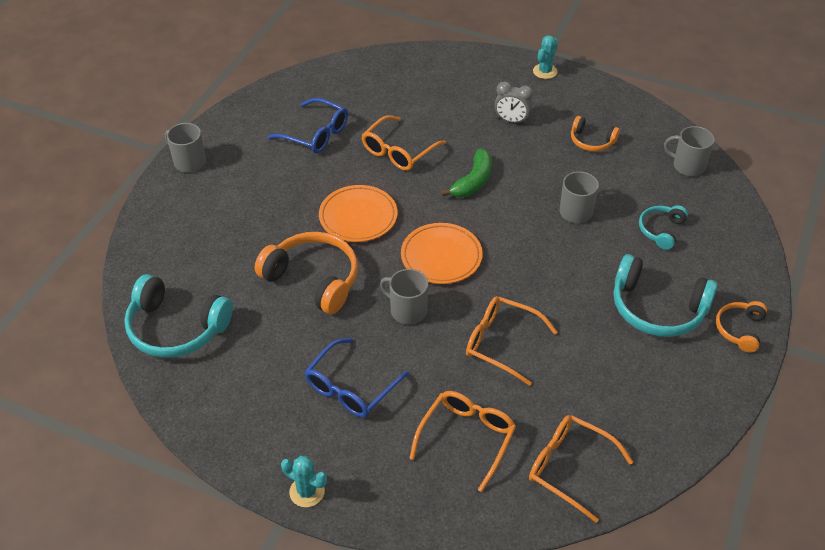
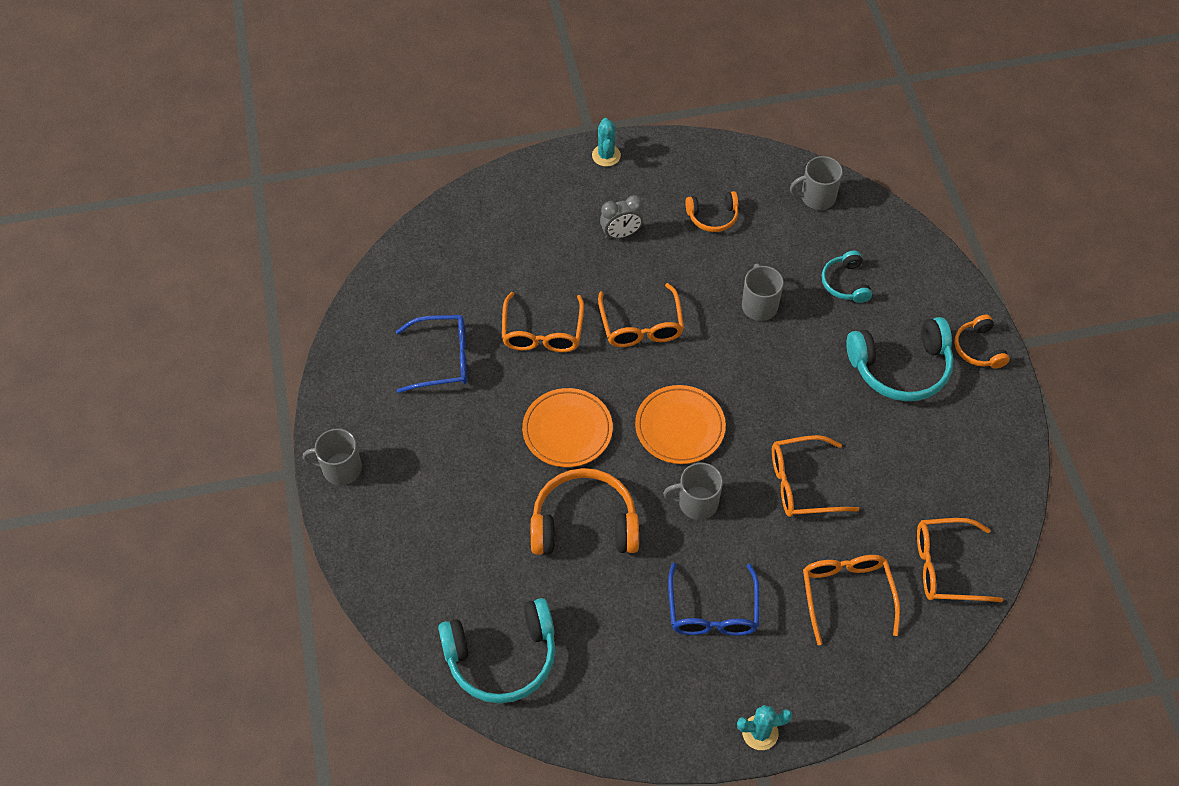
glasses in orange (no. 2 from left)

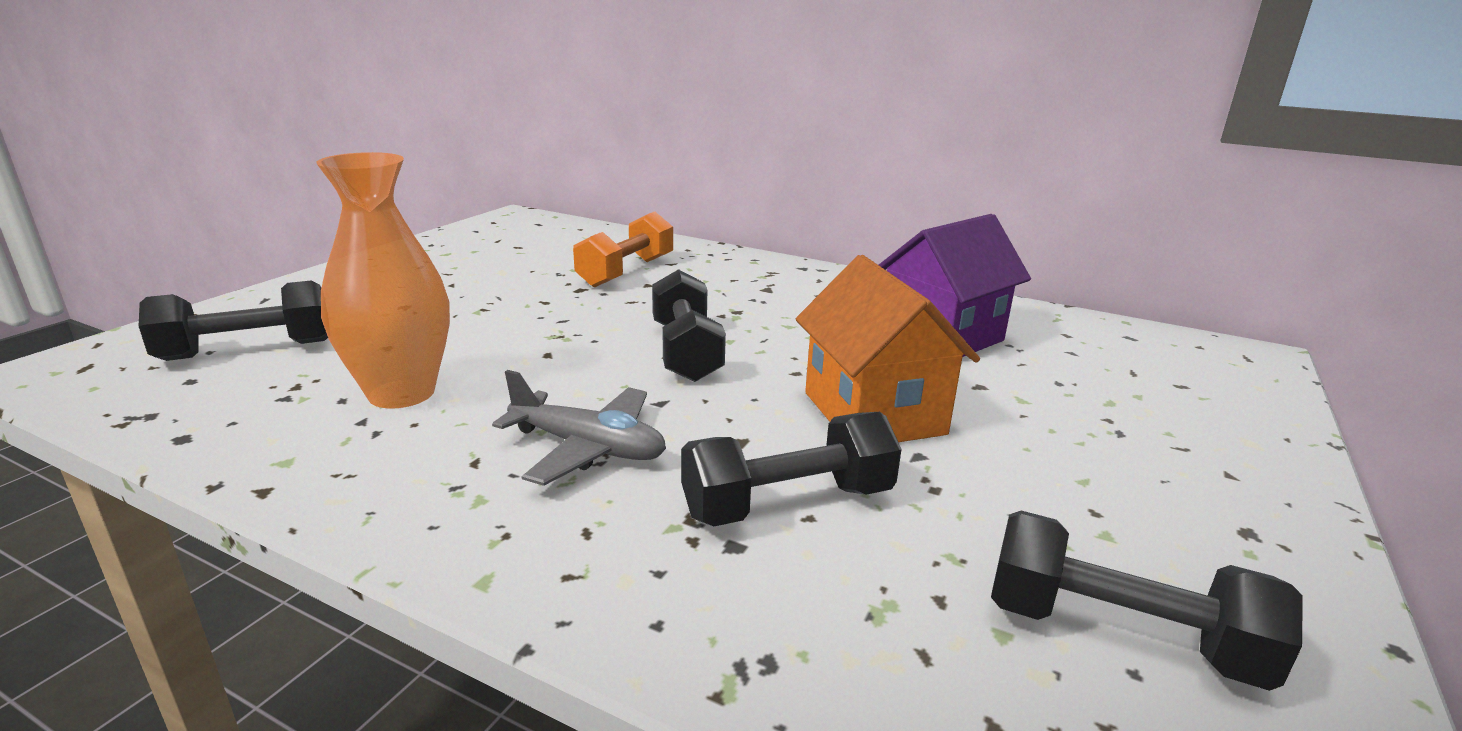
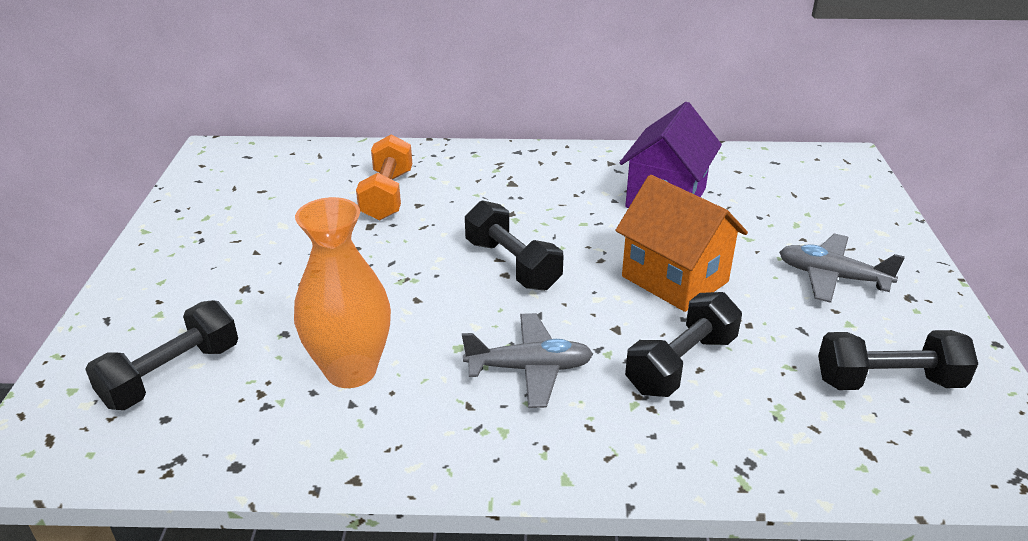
plane in grey (no. 2 from left)

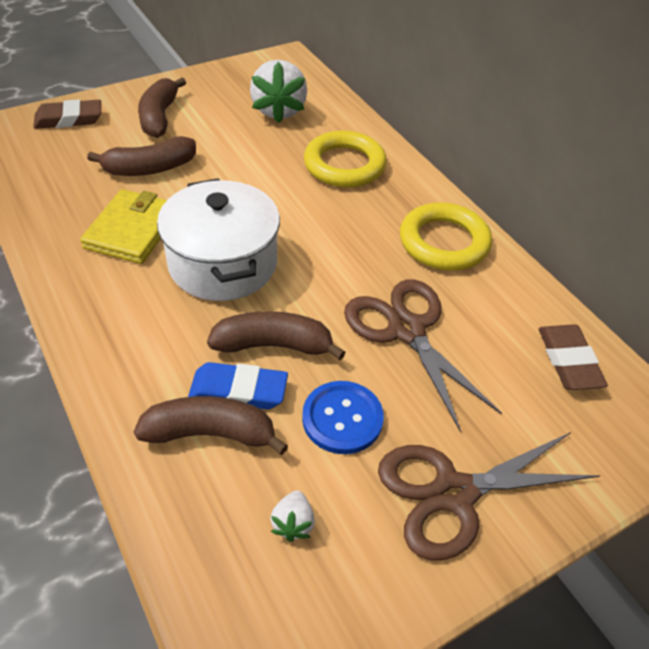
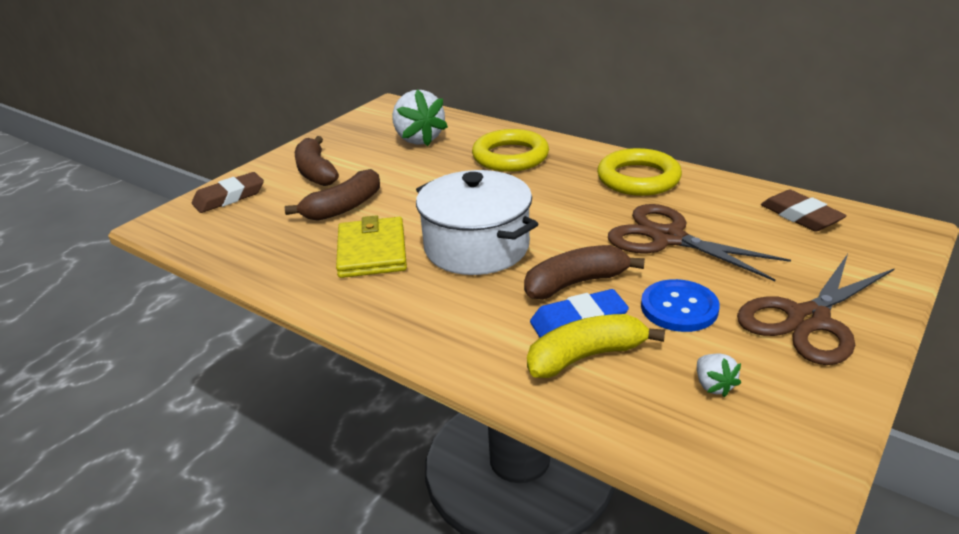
banana in yellow

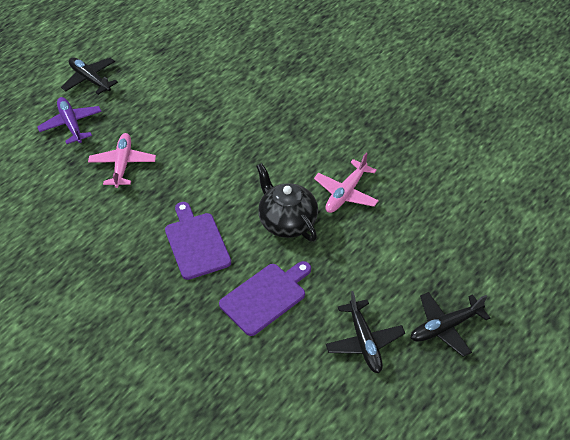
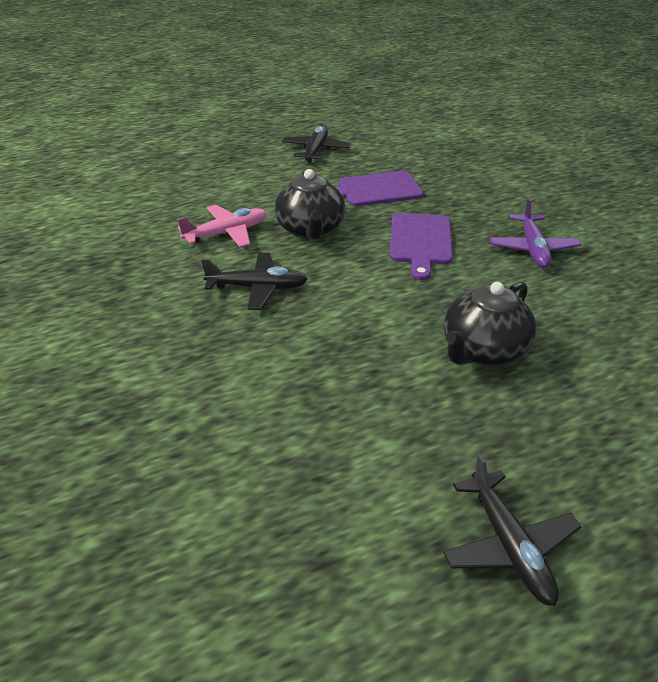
plane in purple
plane in black (no. 1 from left)
teapot in black (no. 2 from left)

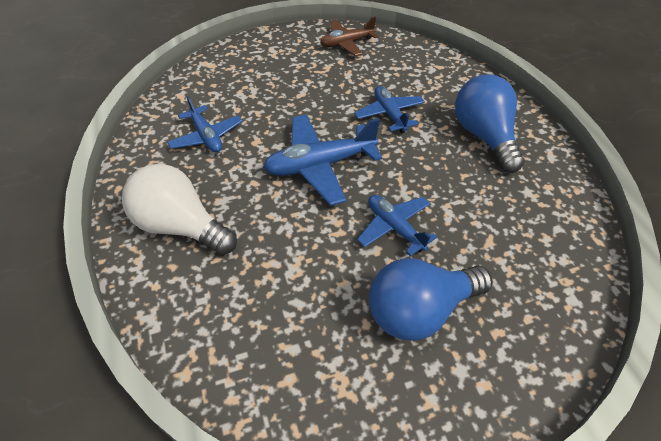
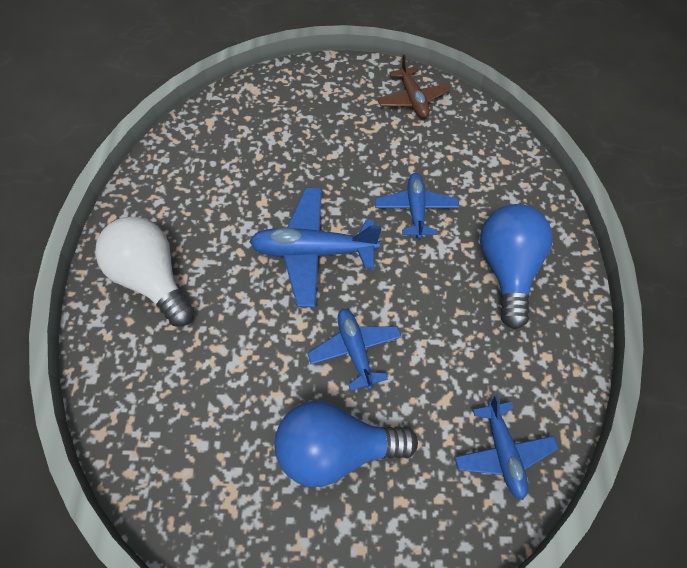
plane in blue (no. 4 from left)
plane in brown

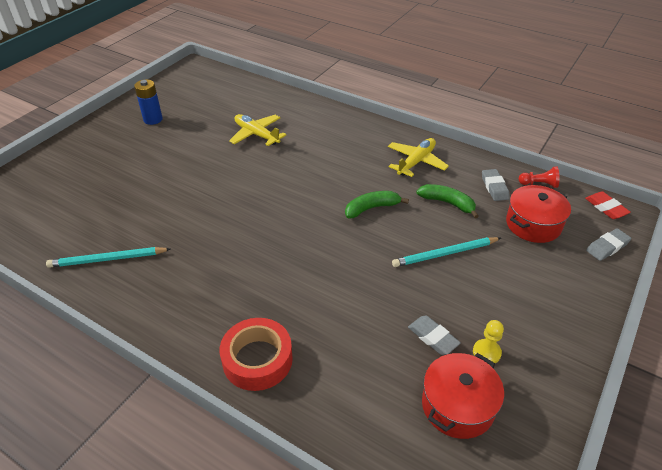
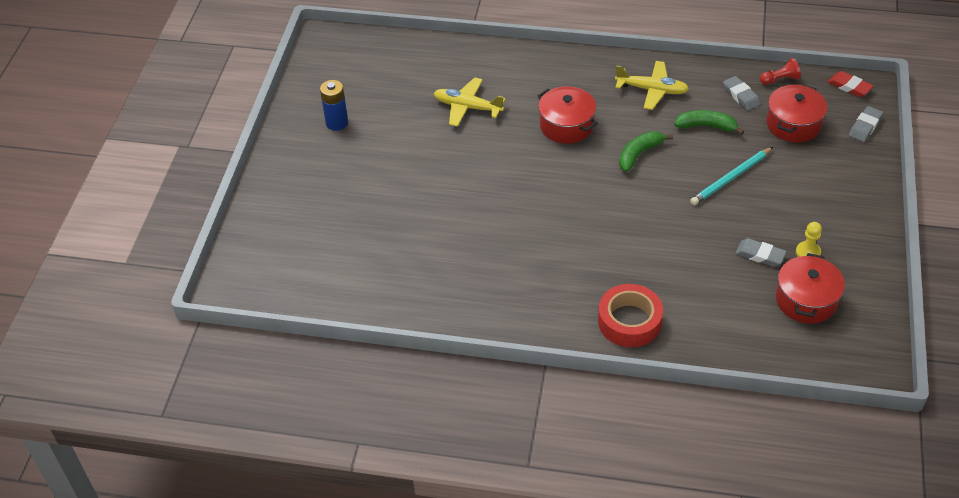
pencil in turquoise (no. 1 from left in the first image)
pot in red (no. 1 from left)
plane in yellow (no. 2 from left)

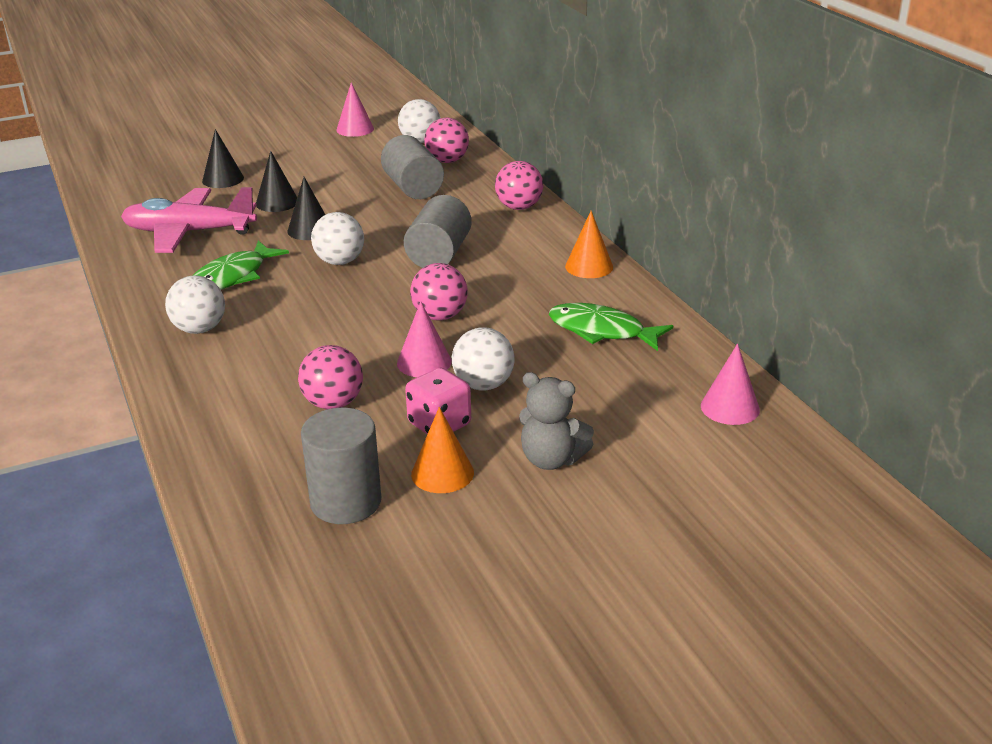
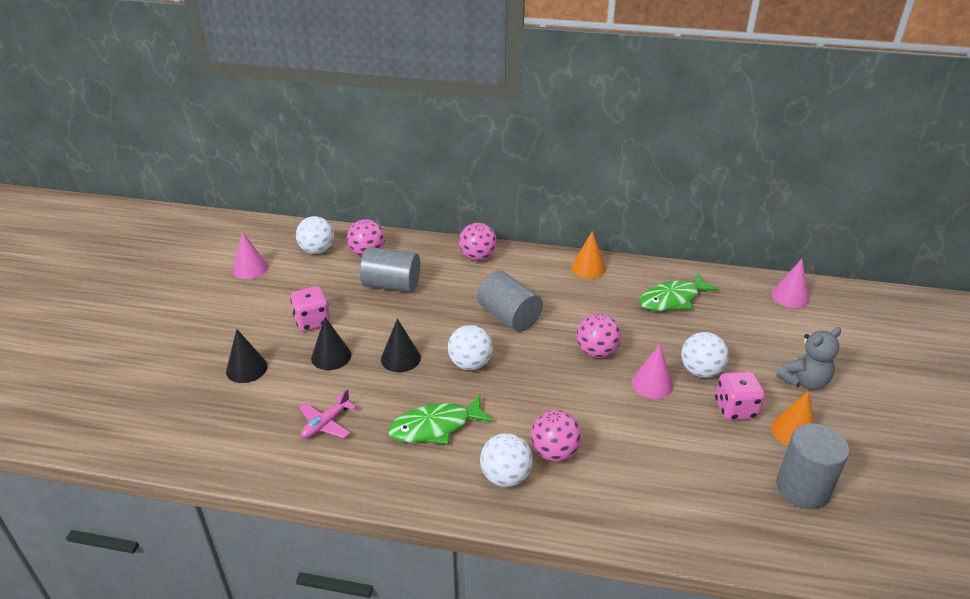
dice in pink (no. 1 from left)
ball in pink (no. 3 from left)
fish in green (no. 1 from left)
plane in pink

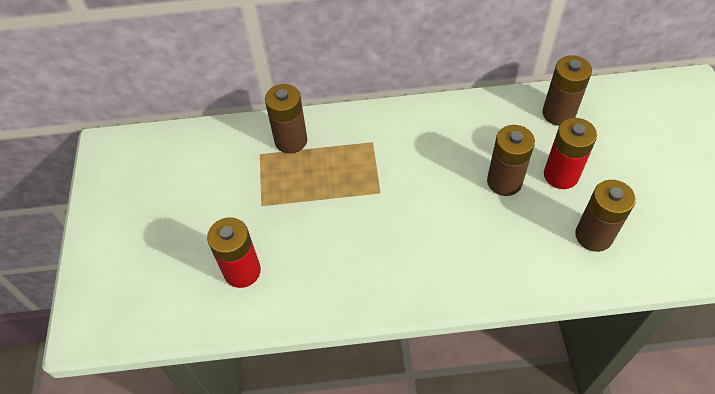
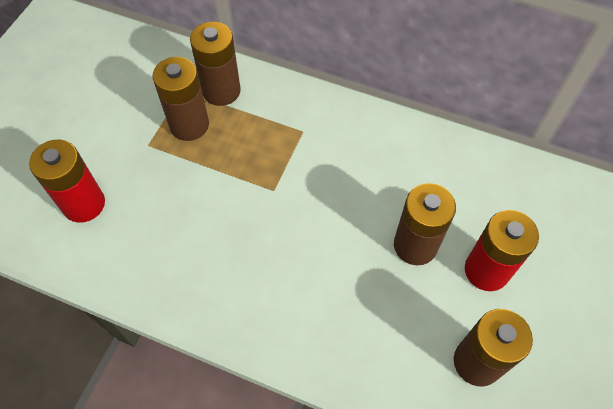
battery in brown (no. 1 from left)

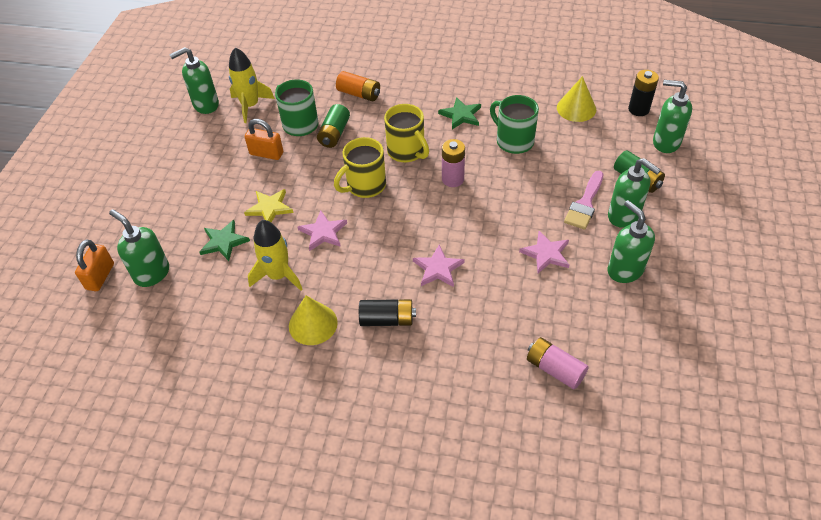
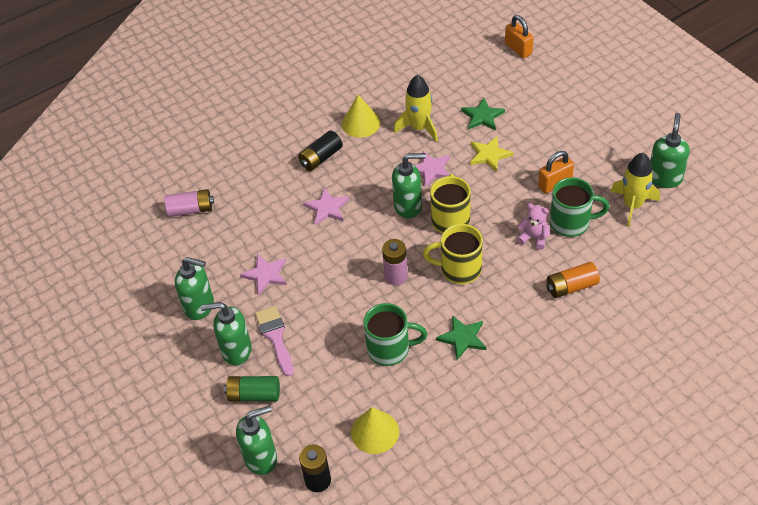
soap dispenser in green (no. 4 from left)
teddy bear in pink

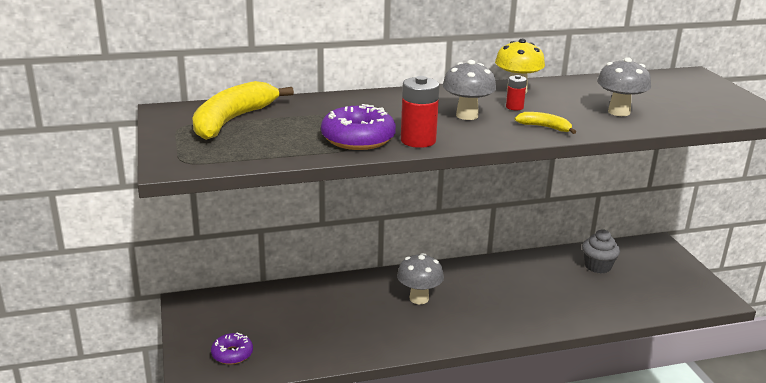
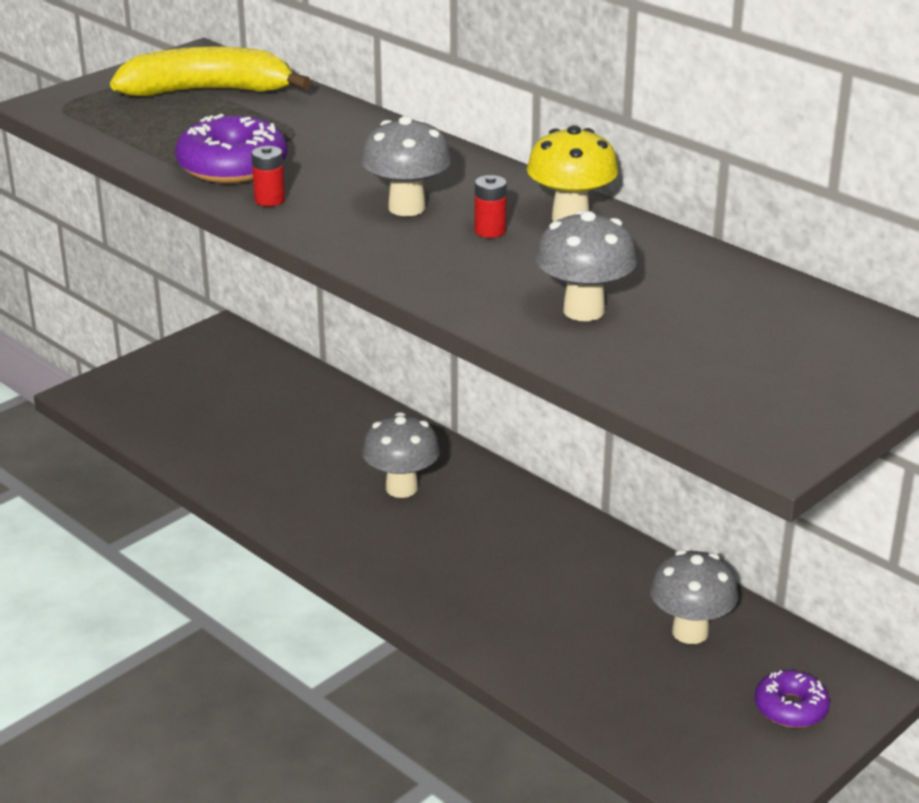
banana in yellow (no. 2 from left in the first image)
donut in purple (no. 2 from left)
mushroom in grey (no. 4 from left)
battery in red (no. 1 from left)

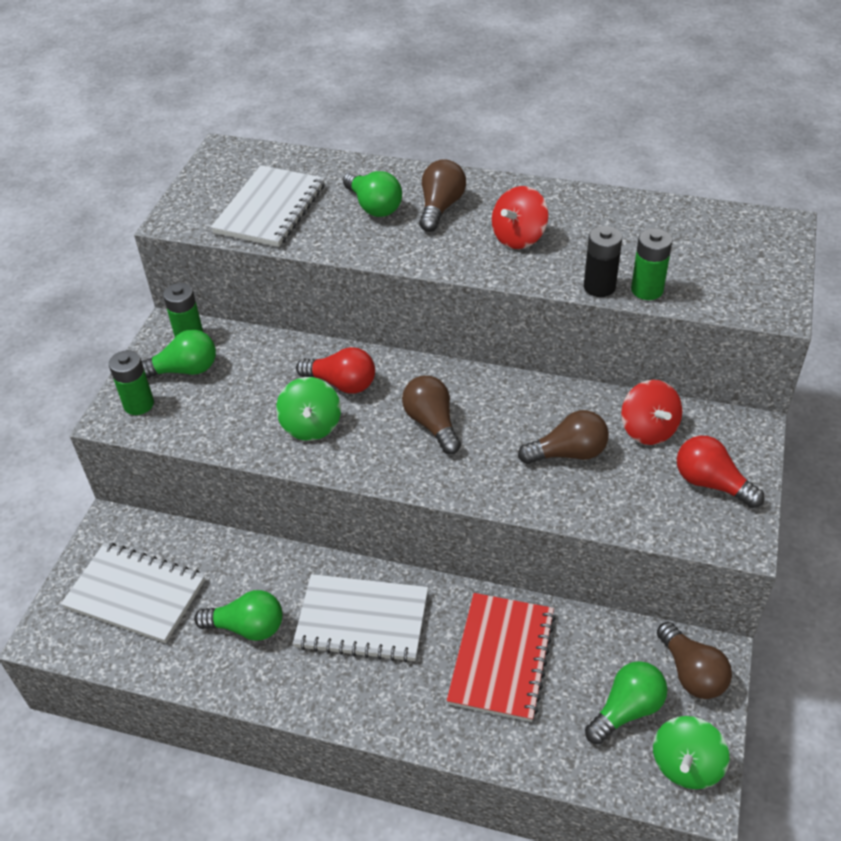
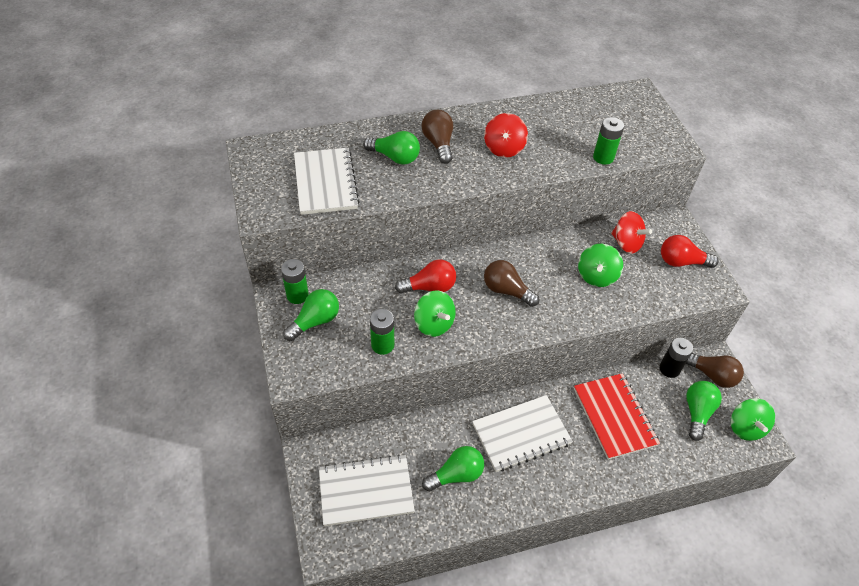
battery in green (no. 2 from left)
battery in black
spinning top in green (no. 2 from left)

